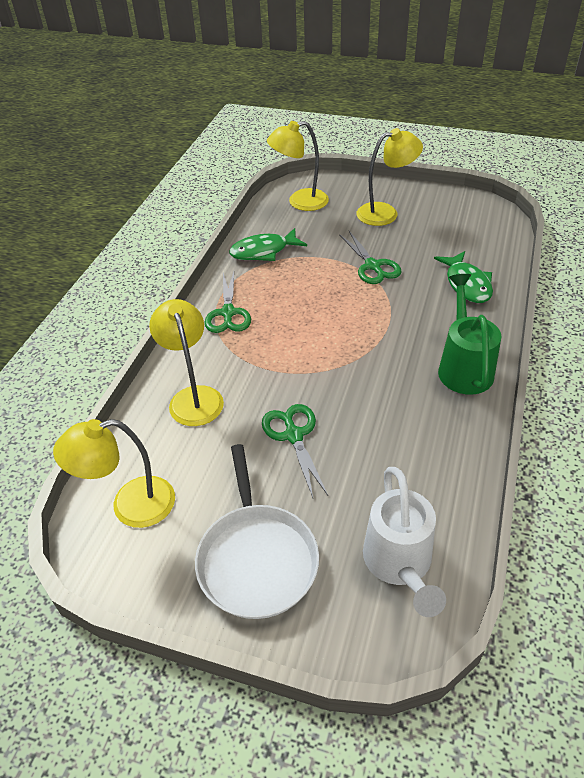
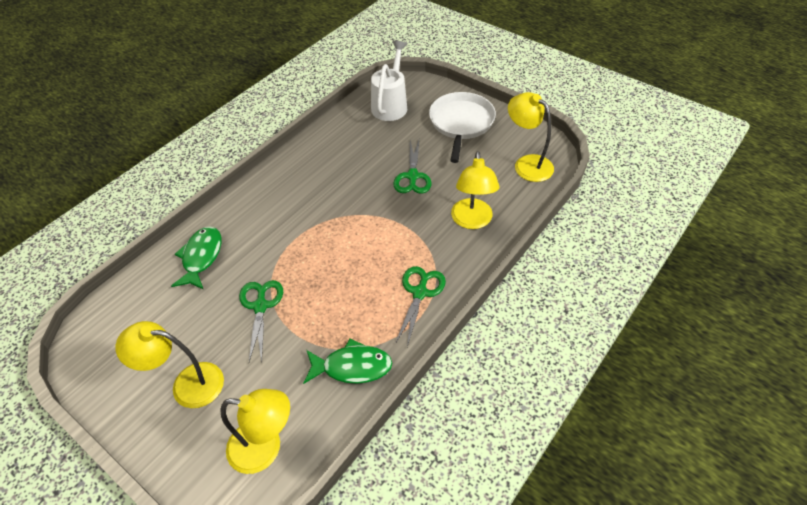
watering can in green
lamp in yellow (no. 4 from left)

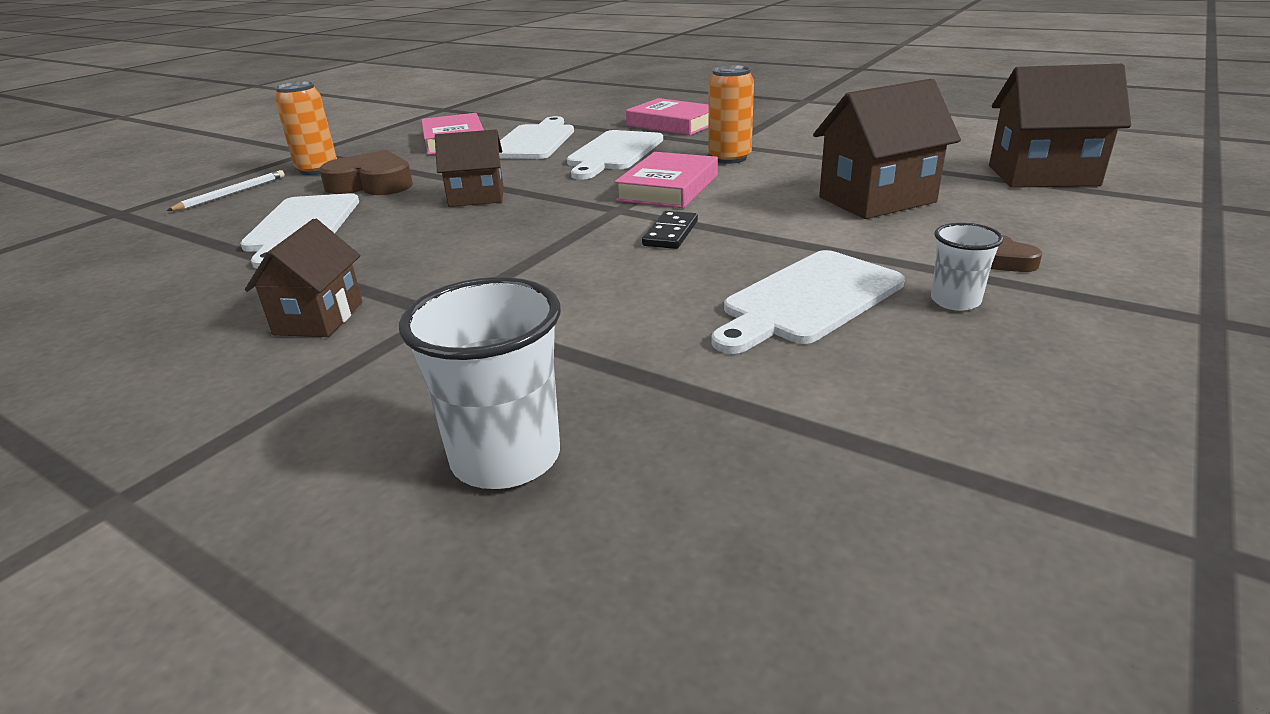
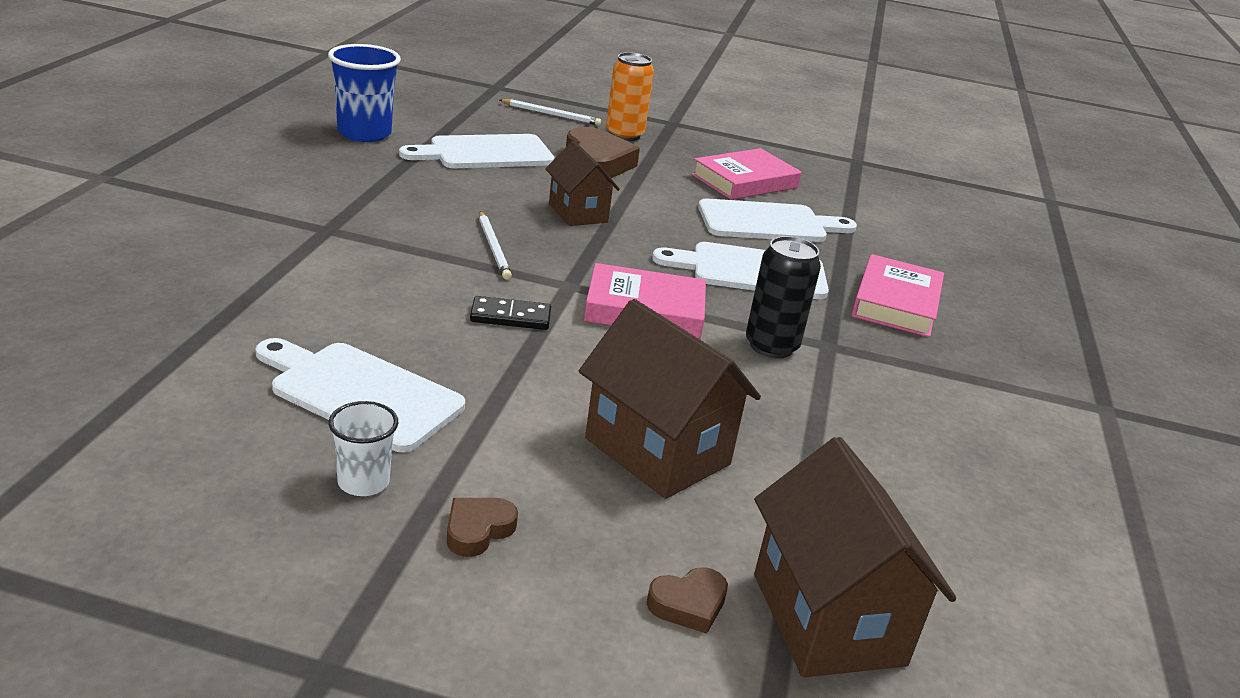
house in brown (no. 1 from left in the first image)
cup in white (no. 1 from left in the first image)
cup in blue
pencil in white (no. 1 from left)
heart in brown (no. 3 from left)
can in black

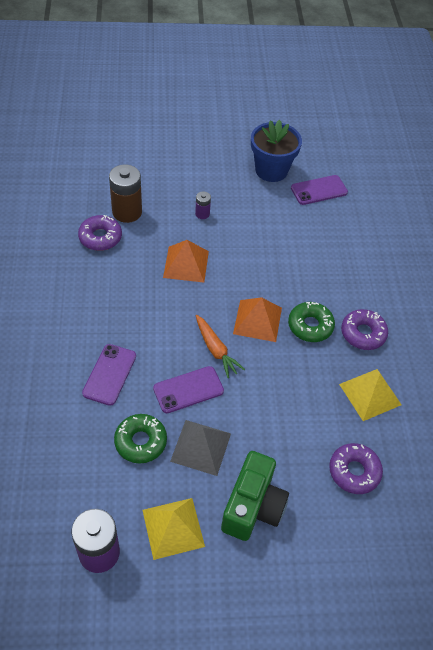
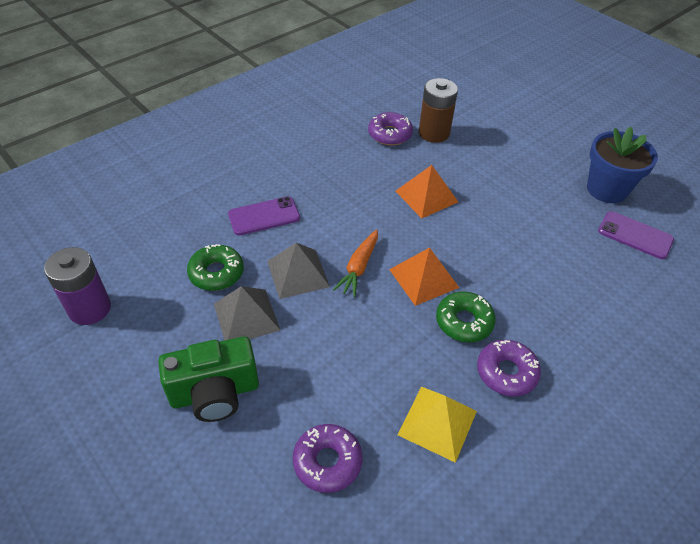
pyramid in yellow (no. 1 from left in the first image)
battery in purple (no. 2 from left in the first image)
pyramid in grey (no. 2 from left)

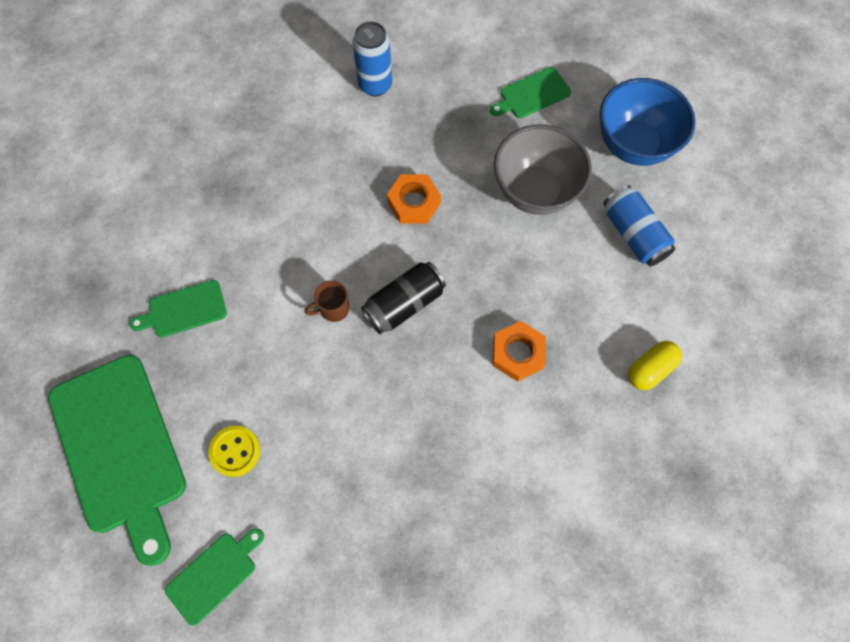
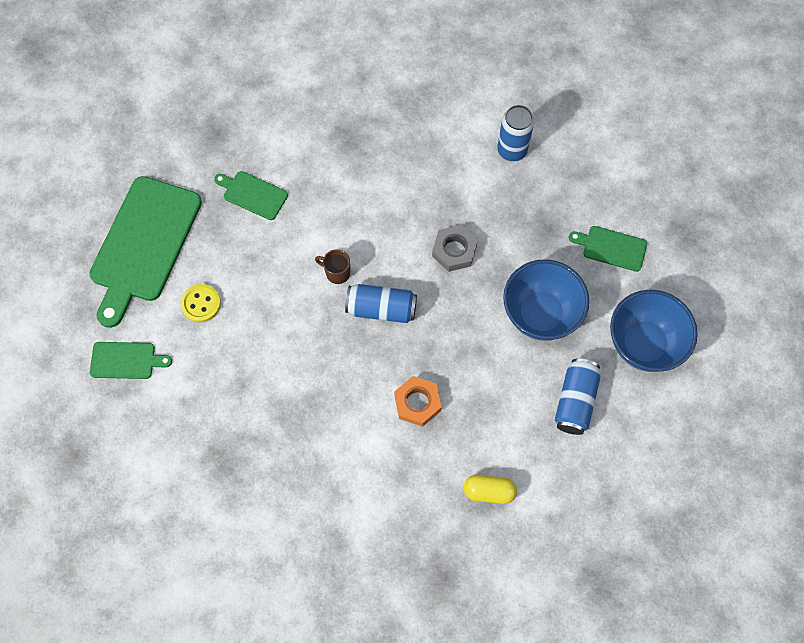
can in blue (no. 1 from left)
nut in grey
bowl in blue (no. 1 from left)

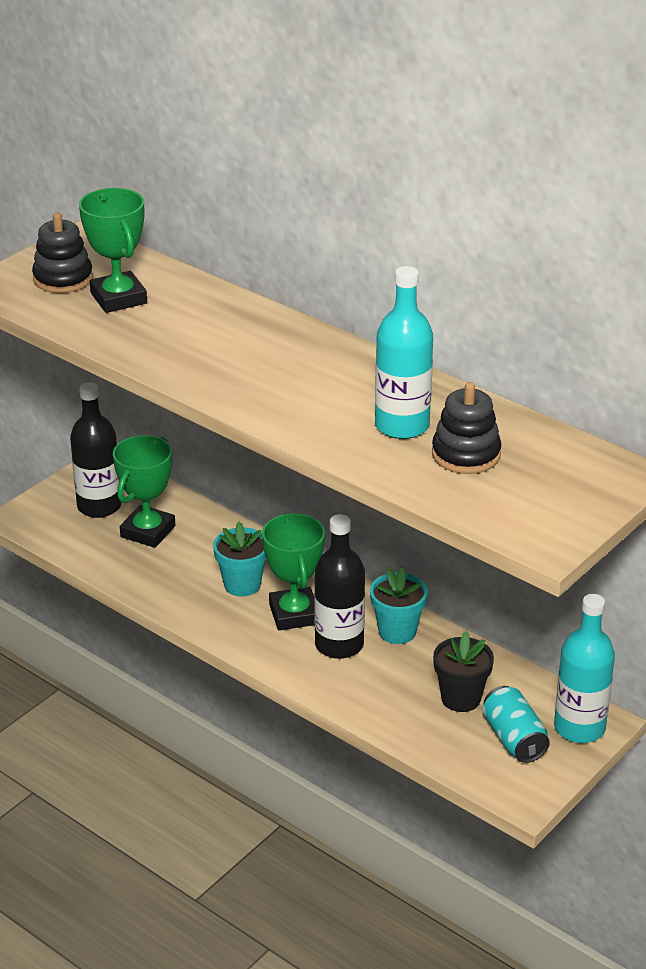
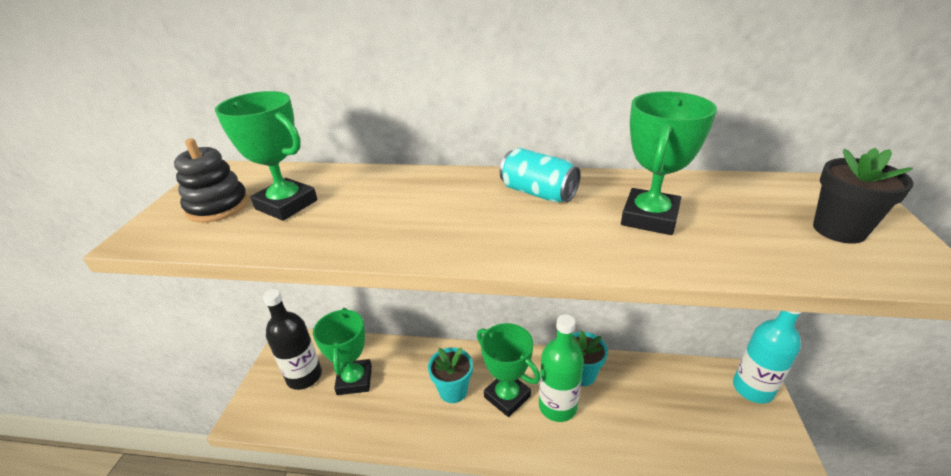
stacking toy in black (no. 2 from left in the first image)
flower pot in black
can in turquoise
trophy in green (no. 4 from left)
bottle in green

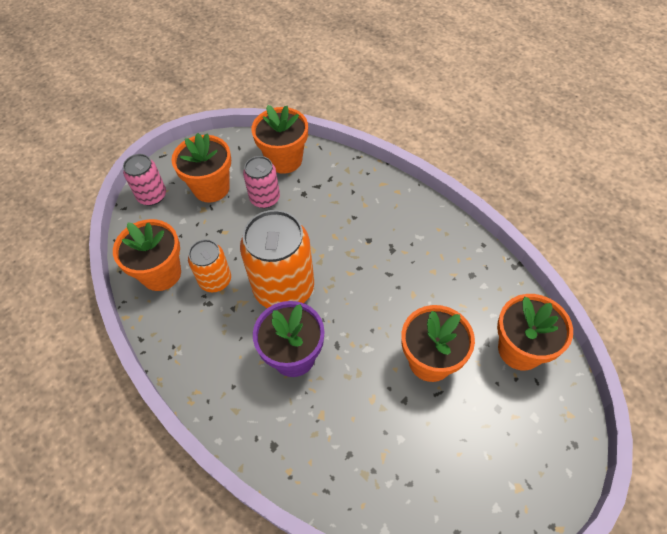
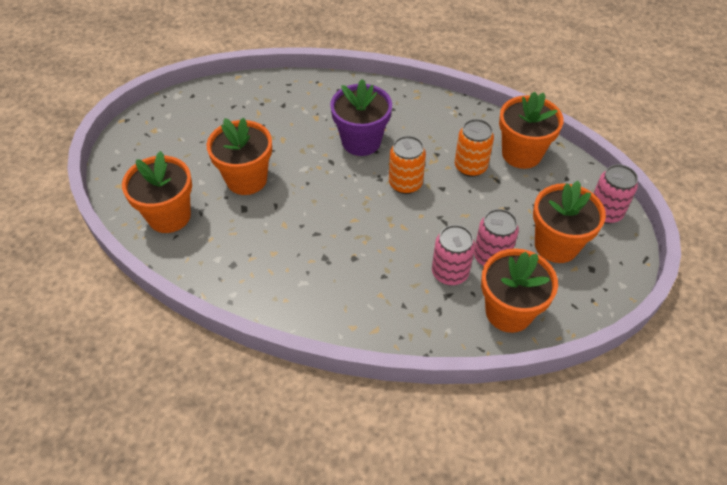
can in pink (no. 1 from left)
can in orange (no. 1 from left)

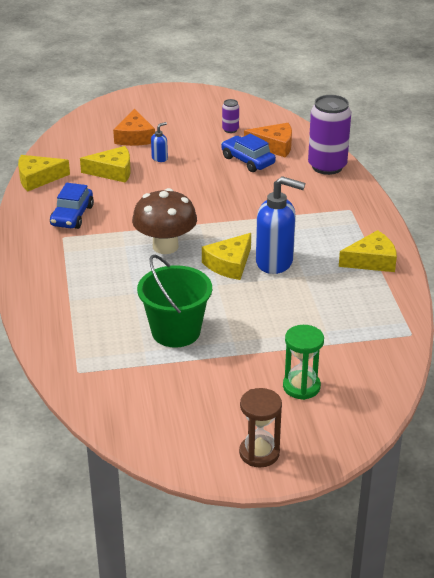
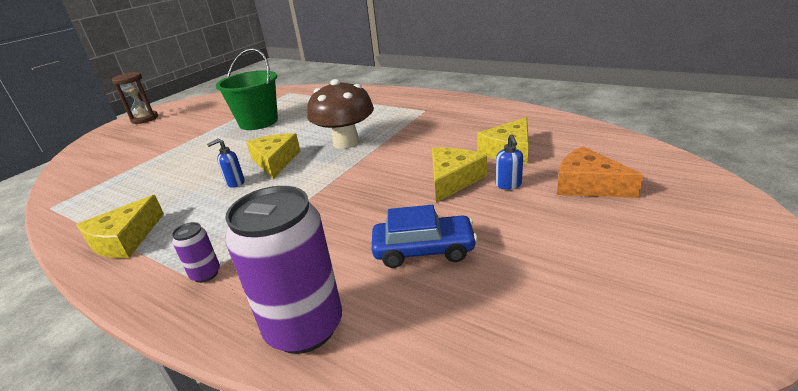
car in blue (no. 1 from left in the first image)
cheese in orange (no. 2 from left in the first image)
hourglass in green
cheese in yellow (no. 3 from left)
can in purple (no. 1 from left)
soap dispenser in blue (no. 1 from left)

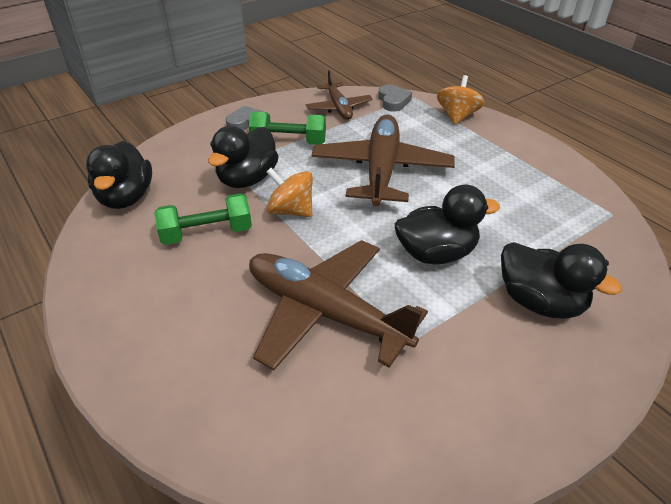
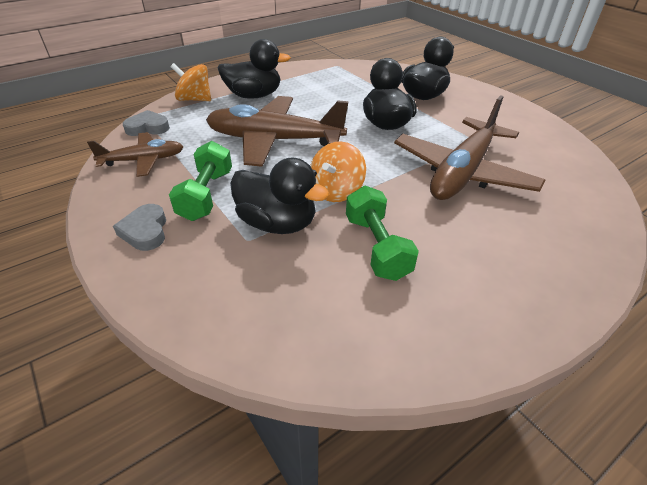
duck in black (no. 1 from left)

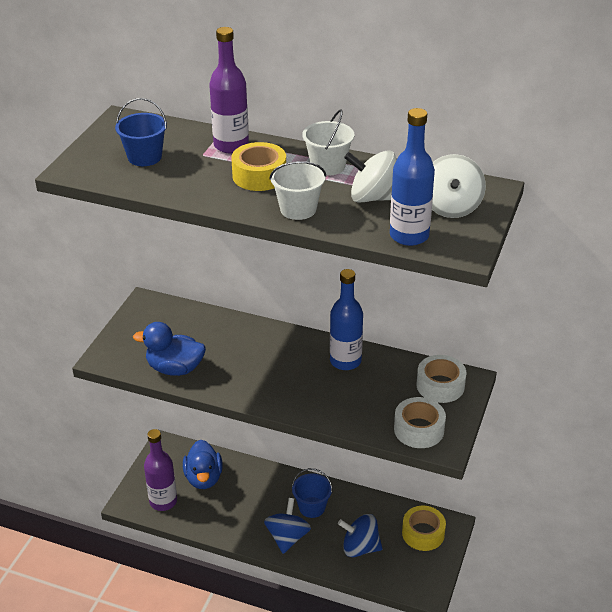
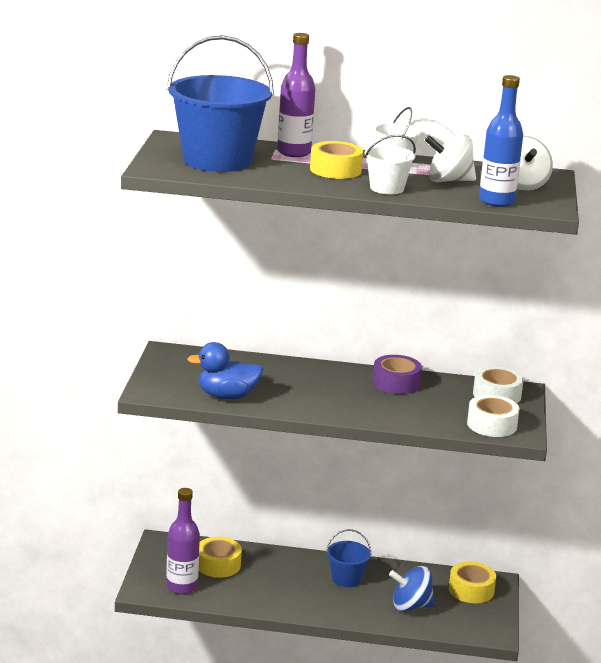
spinning top in blue (no. 1 from left in the first image)
tape in yellow (no. 1 from left)
tape in purple
bucket in blue (no. 1 from left)

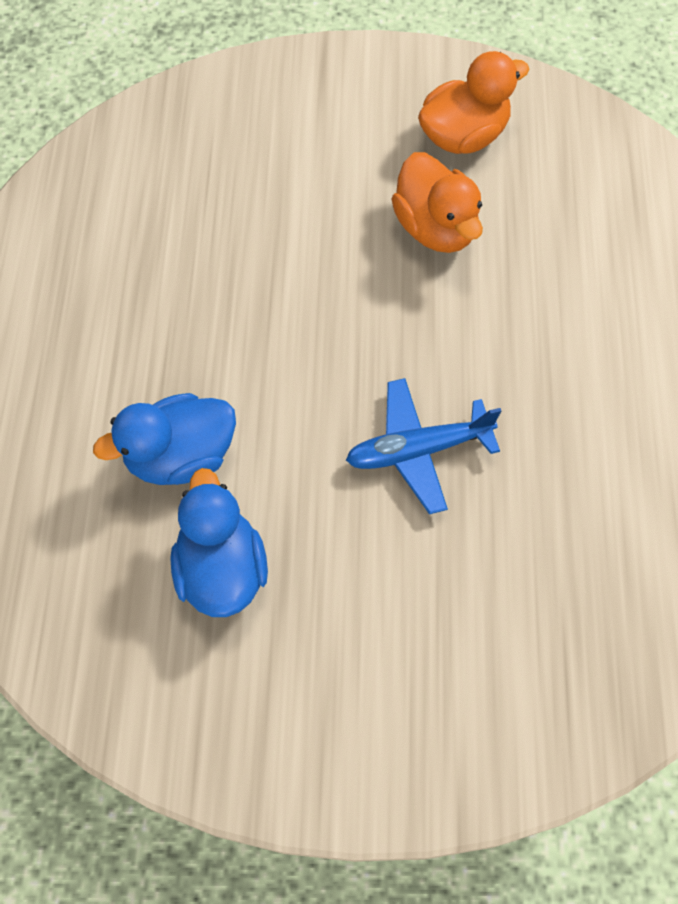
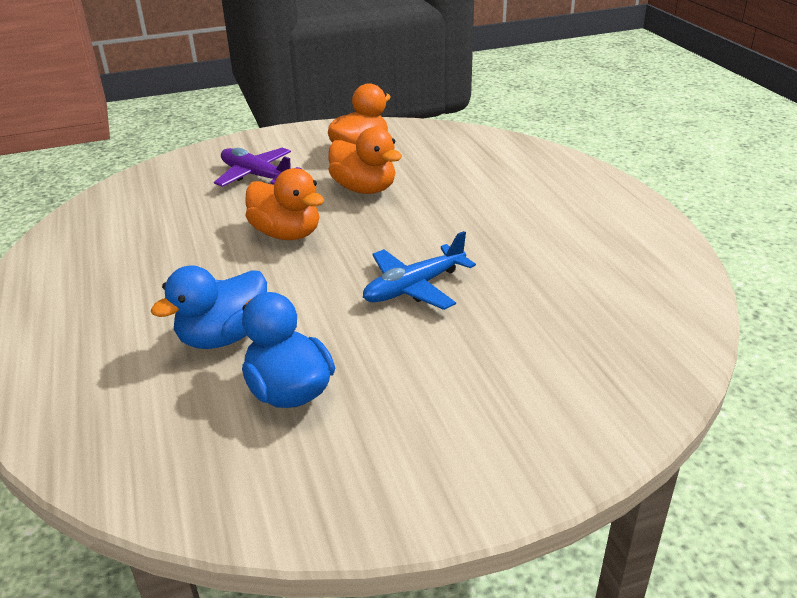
plane in purple
duck in orange (no. 1 from left)

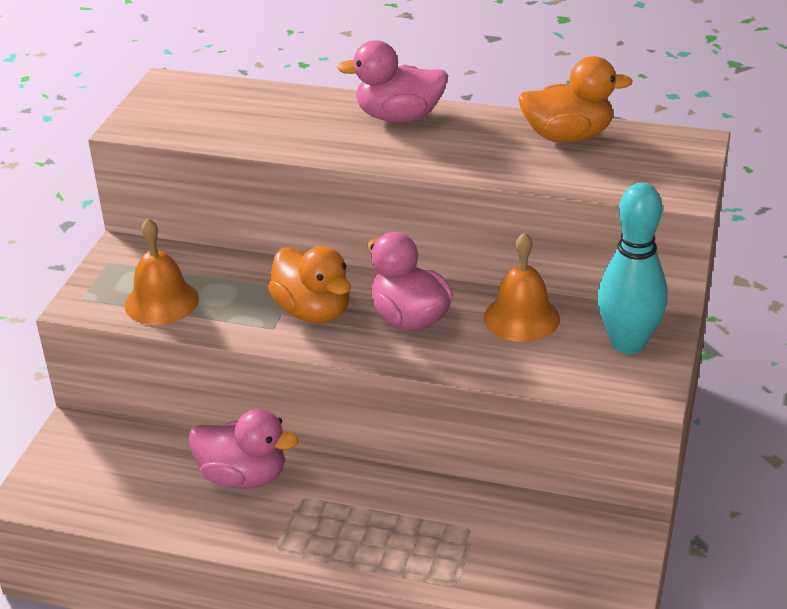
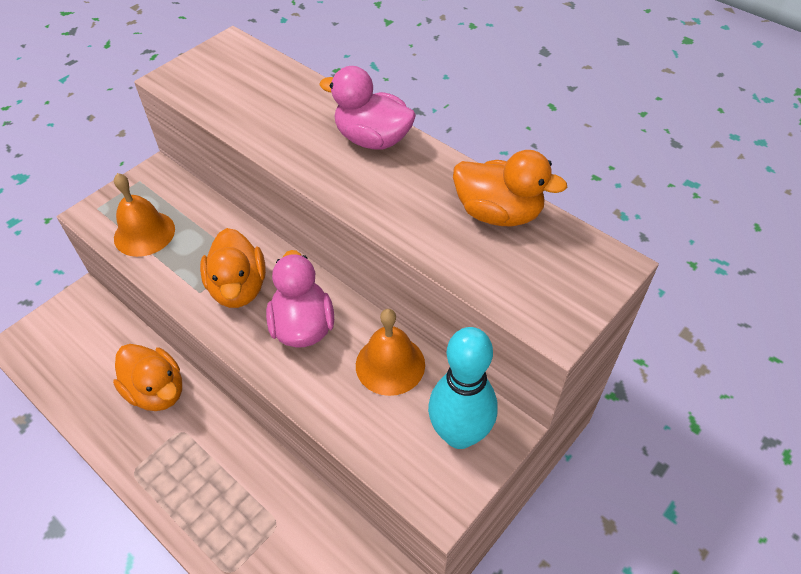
duck in orange (no. 1 from left)

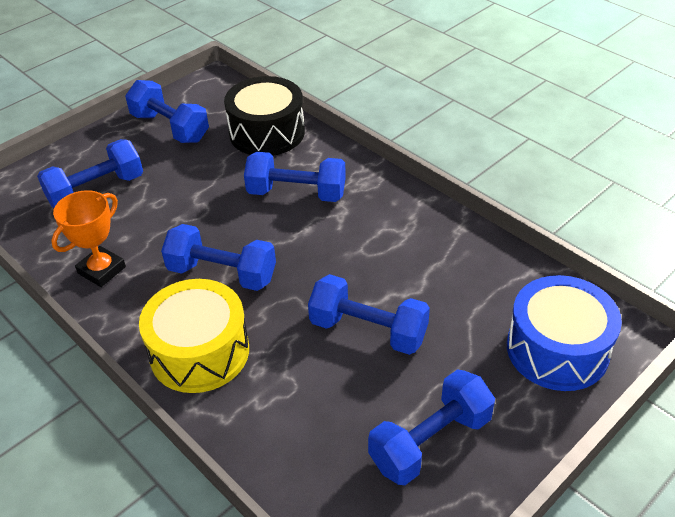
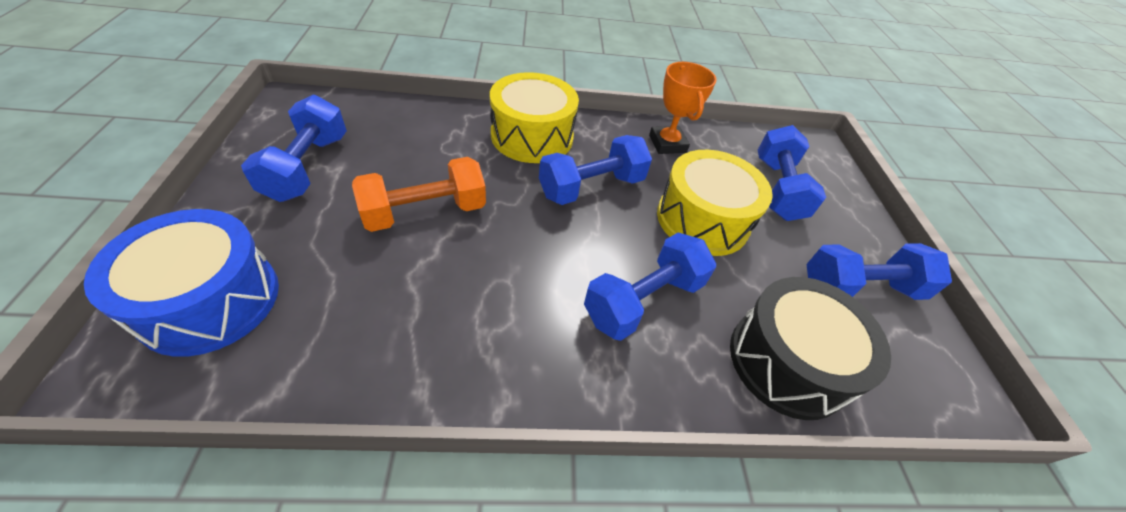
drum in yellow (no. 2 from left)
dumbbell in orange

